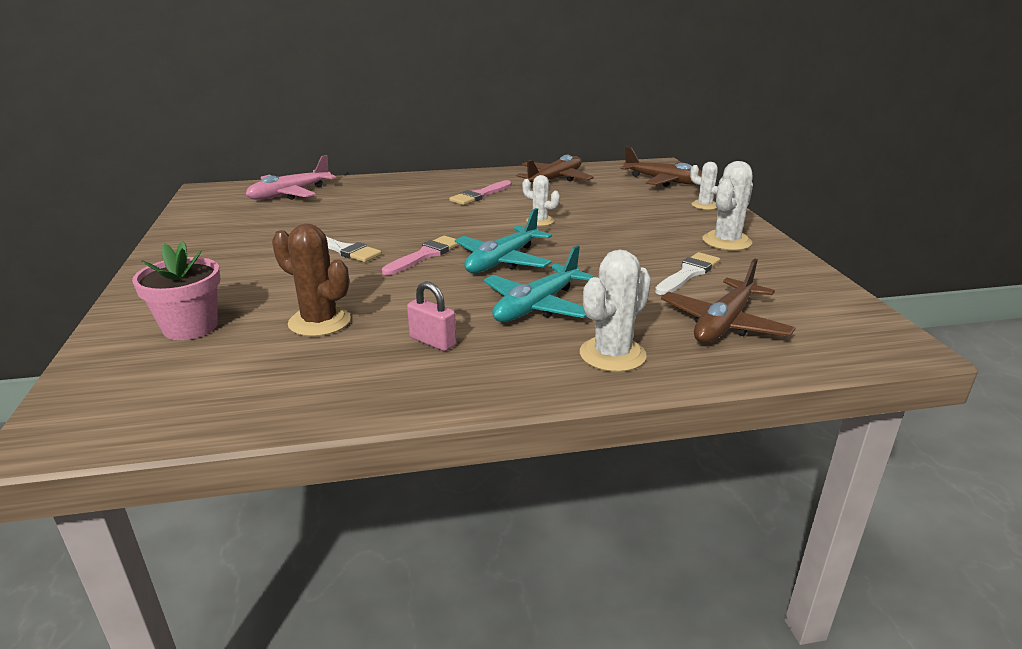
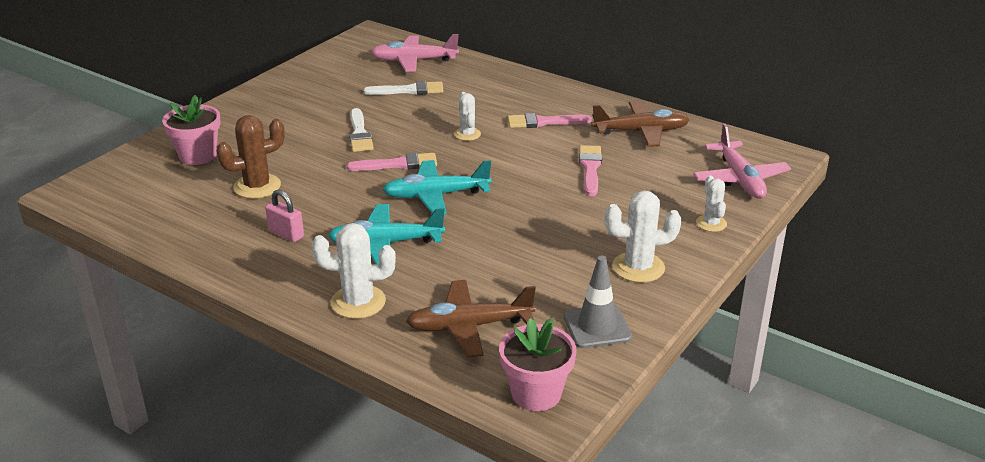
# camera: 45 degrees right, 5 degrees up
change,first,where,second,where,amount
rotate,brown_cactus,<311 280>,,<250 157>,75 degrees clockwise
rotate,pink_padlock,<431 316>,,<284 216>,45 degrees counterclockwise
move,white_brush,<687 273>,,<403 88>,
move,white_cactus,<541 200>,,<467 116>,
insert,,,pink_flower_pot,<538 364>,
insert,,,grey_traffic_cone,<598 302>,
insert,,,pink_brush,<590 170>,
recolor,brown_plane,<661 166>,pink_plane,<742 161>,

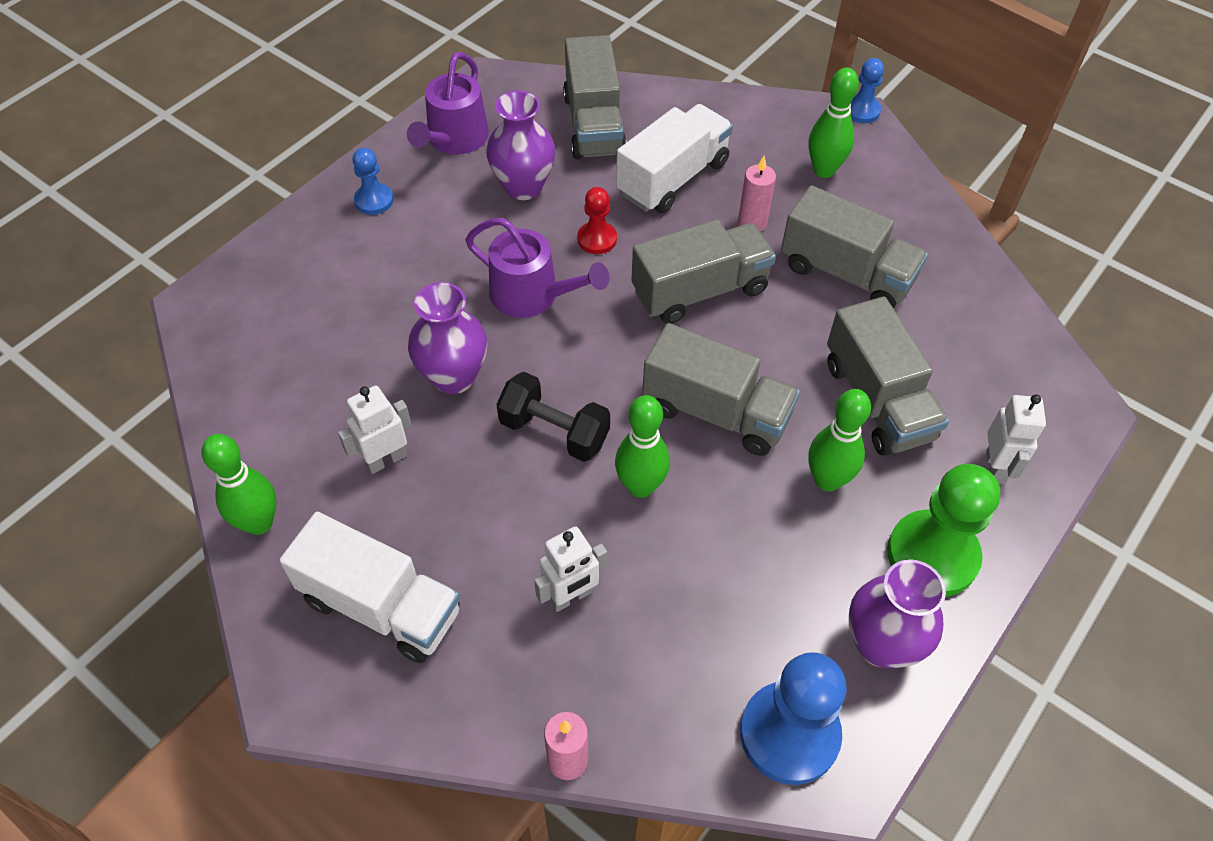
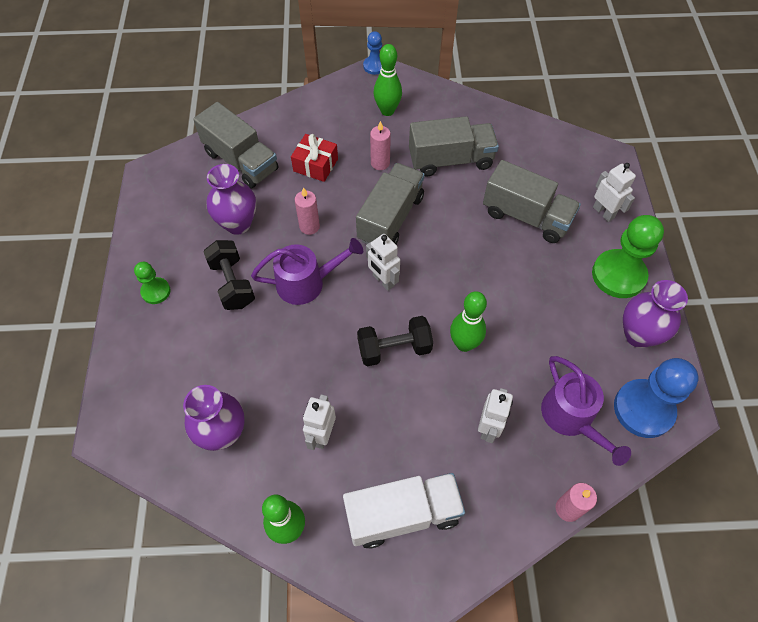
# camera: 40 degrees left, 5 degrees up
change,first,where,second,where,amount
recolor,blue_pawn,<373 181>,green_pawn,<152 283>,
move,purple_vase,<447 338>,,<214 418>,
insert,,,black_dumbbell,<229 275>,
replace,white_truck,<674 158>,red_gift,<314 158>,
replace,red_pawn,<597 220>,pink_candle,<307 211>,
insert,,,white_robot,<383 262>,
move,purple_watering_can,<448 103>,,<586 411>,
delete,grey_truck,<721 389>,,,
delete,green_bowling_pin,<839 440>,,,

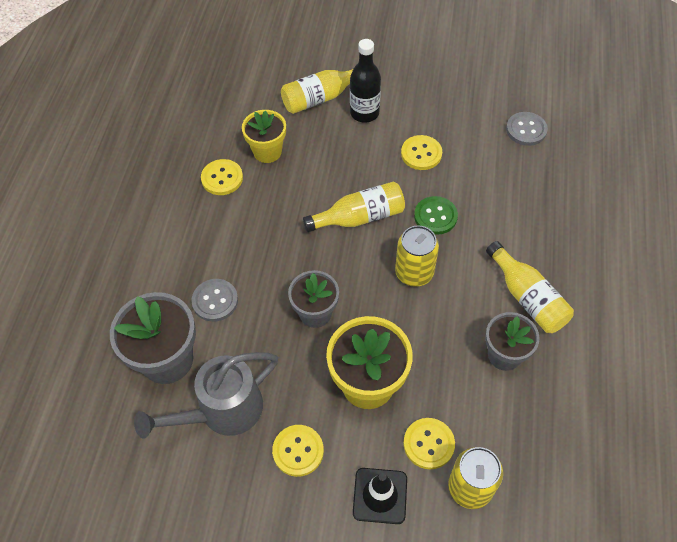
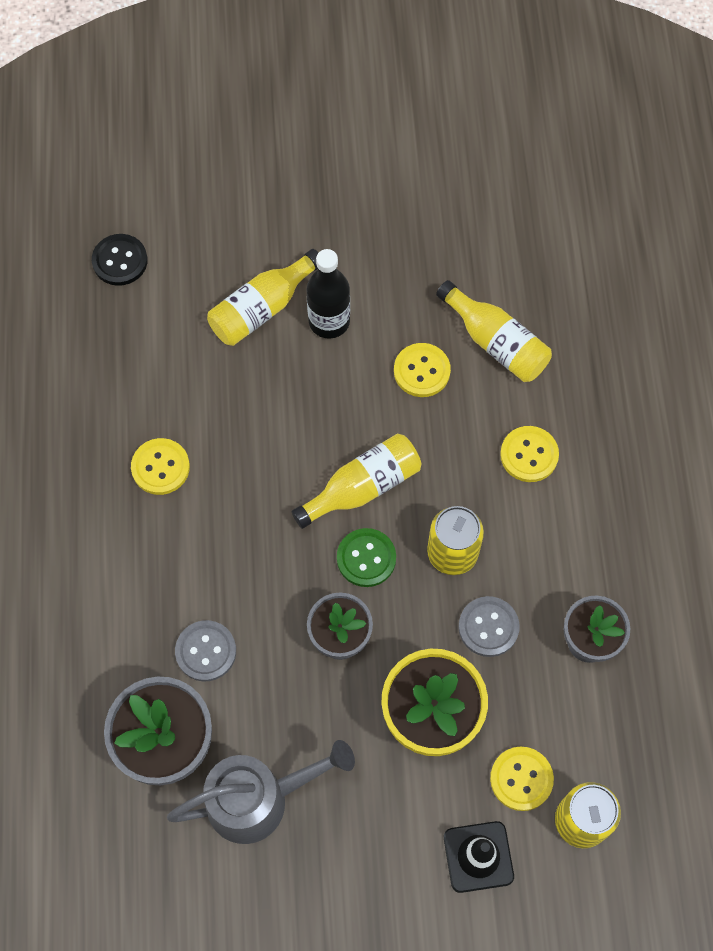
# camera: 15 degrees left, 10 degrees up
change,first,where,second,where,amount
insert,,,black_button,<120 260>,
rotate,grey_watering_can,<206 395>,,<261 792>,150 degrees counterclockwise
move,green_button,<436 215>,,<366 557>,
move,yellow_bottle,<530 287>,,<494 331>,
move,grey_button,<527 129>,,<489 626>,
move,yellow_button,<298 451>,,<529 454>,
delete,yellow_flower_pot,<264 136>,,,

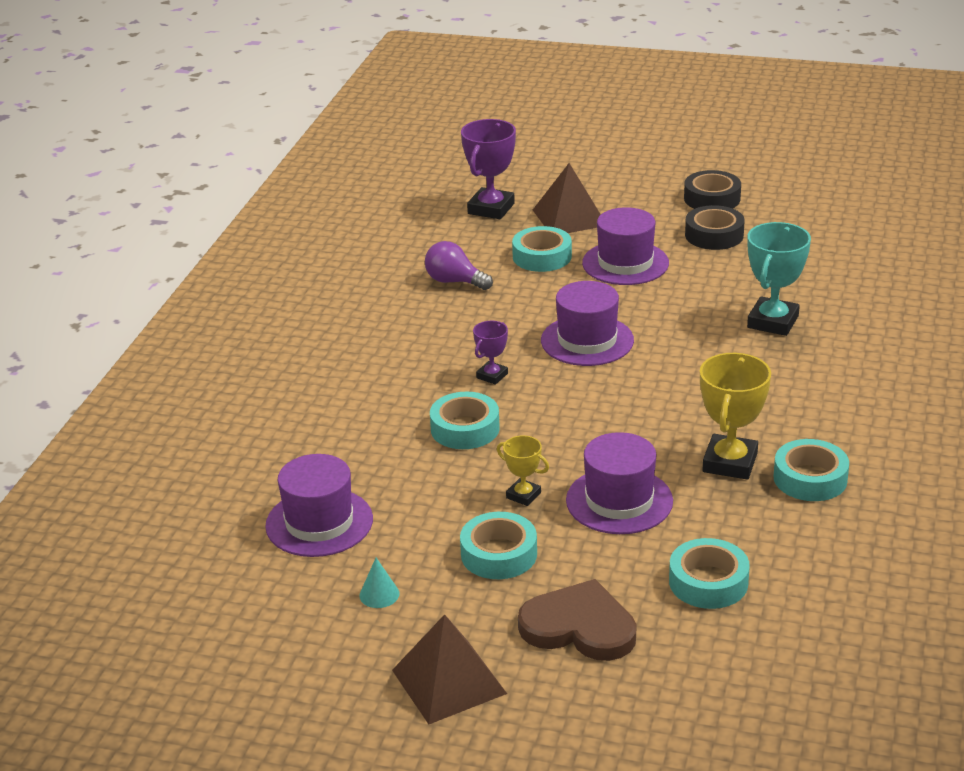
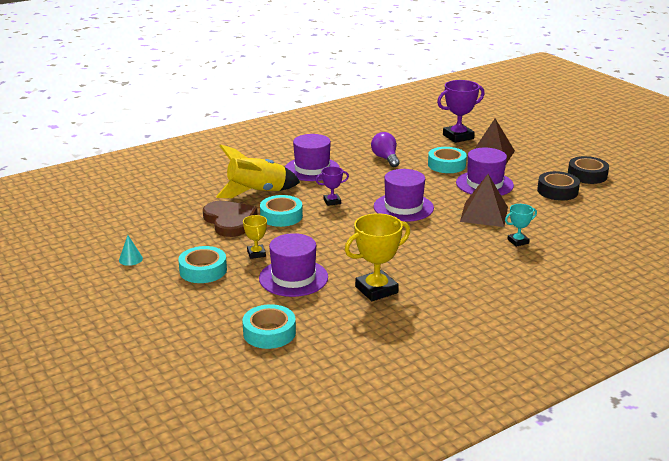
# camera: 40 degrees right, 5 degrees down
change,first,where,second,where,amount
move,brown_heart,<577 620>,,<230 219>,
insert,,,yellow_rocket,<258 171>,
move,purple_hat,<319 505>,,<312 157>,
move,brown_pyramid,<449 669>,,<484 200>,
resize,turquoise_trophy,<779 279>,,<521 225>,x0.54
delete,turquoise_tape,<811 470>,,,

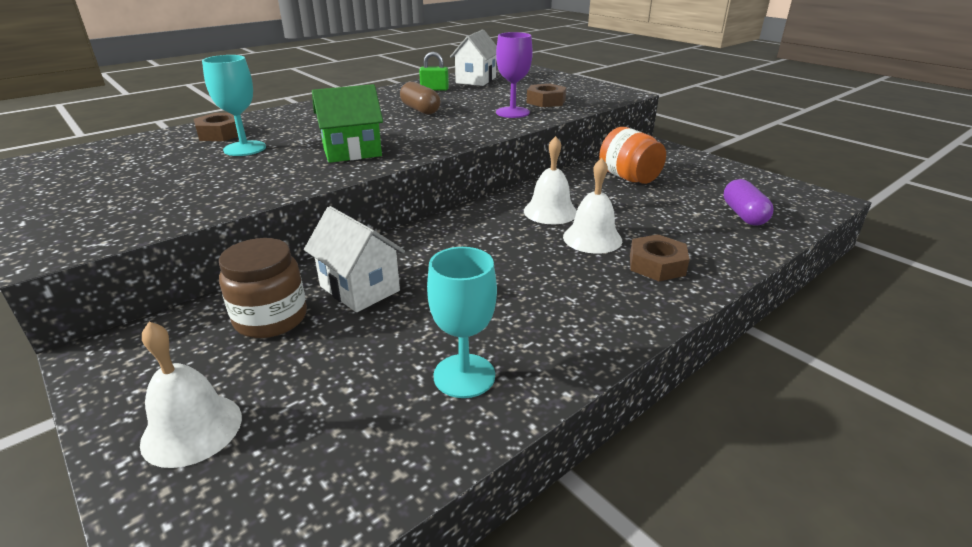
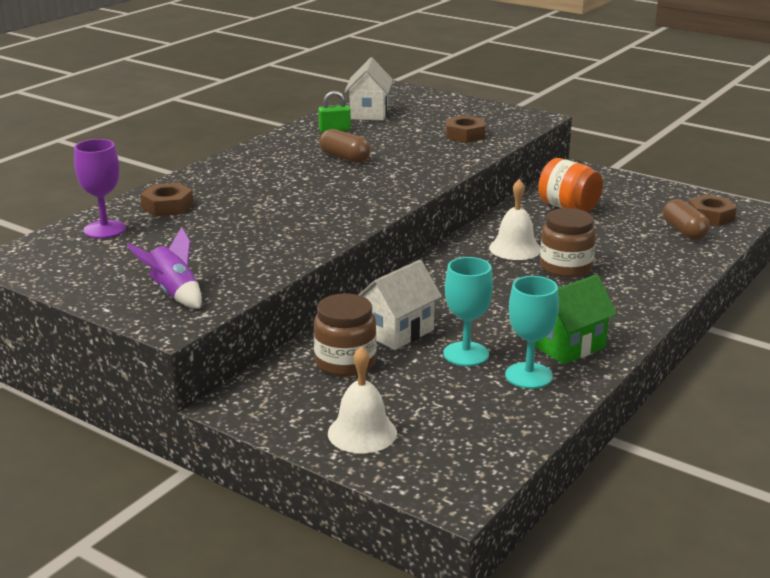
# camera: 15 degrees left, 5 degrees down
change,first,where,second,where,amount
move,purple_goblet,<514 75>,,<100 189>,
insert,,,purple_rocket,<164 268>,
rotate,white_house,<354 259>,,<400 305>,75 degrees counterclockwise
move,turquoise_goblet,<234 105>,,<468 311>,
move,green_house,<347 123>,,<576 319>,
replace,white_bell,<592 206>,brown_jar,<568 243>,
recolor,purple_capsule,<749 202>,brown_capsule,<686 219>,
move,brown_nut,<660 257>,,<713 210>,

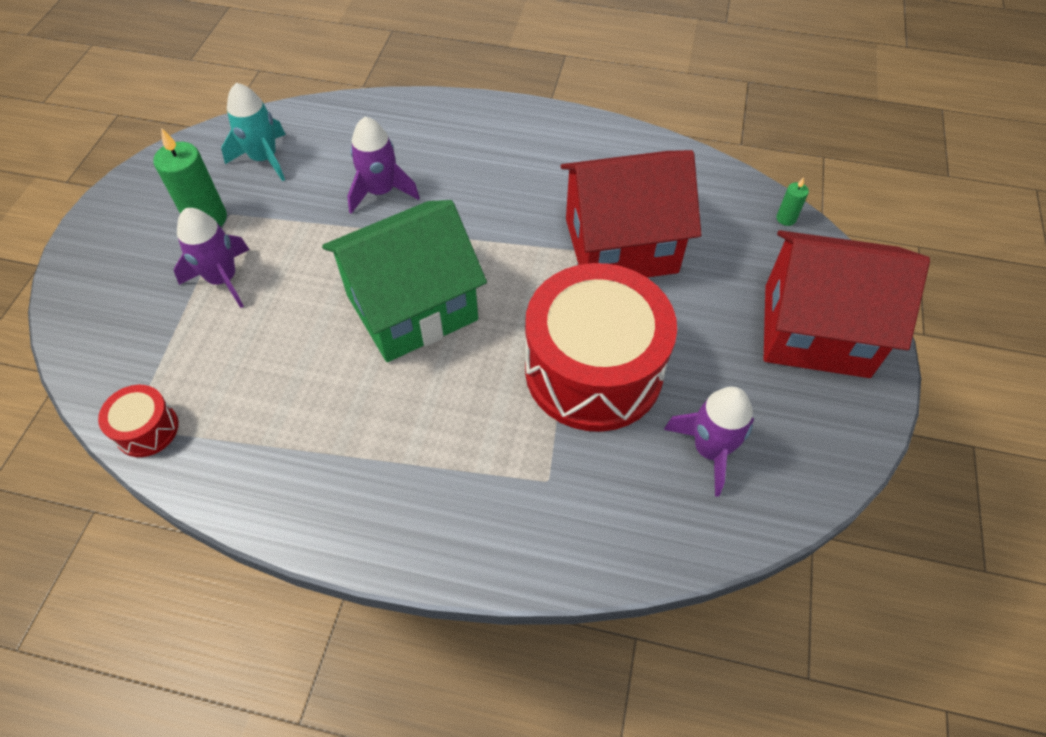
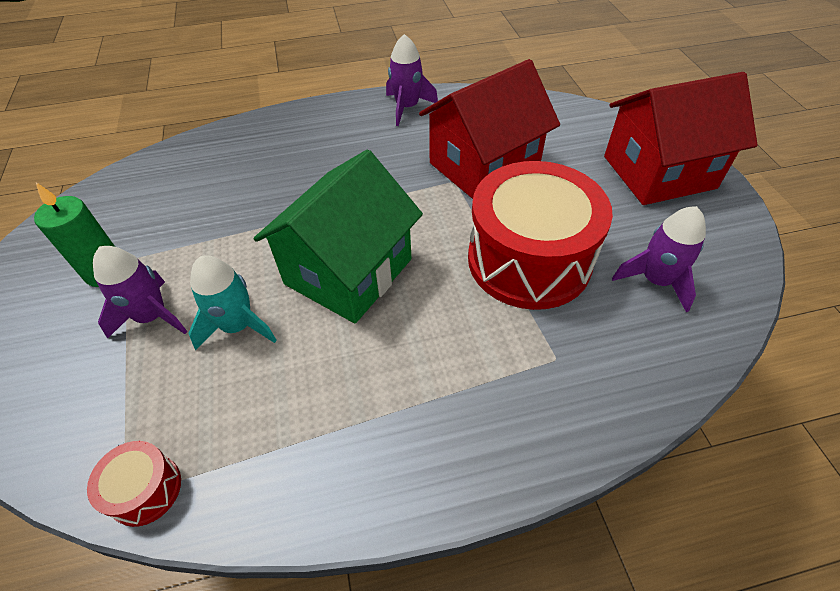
# camera: 25 degrees left, 5 degrees down
change,first,where,second,where,amount
move,turquoise_rocket,<253 132>,,<232 302>,
move,purple_rocket,<383 165>,,<412 80>,
delete,green_candle,<792 201>,,,

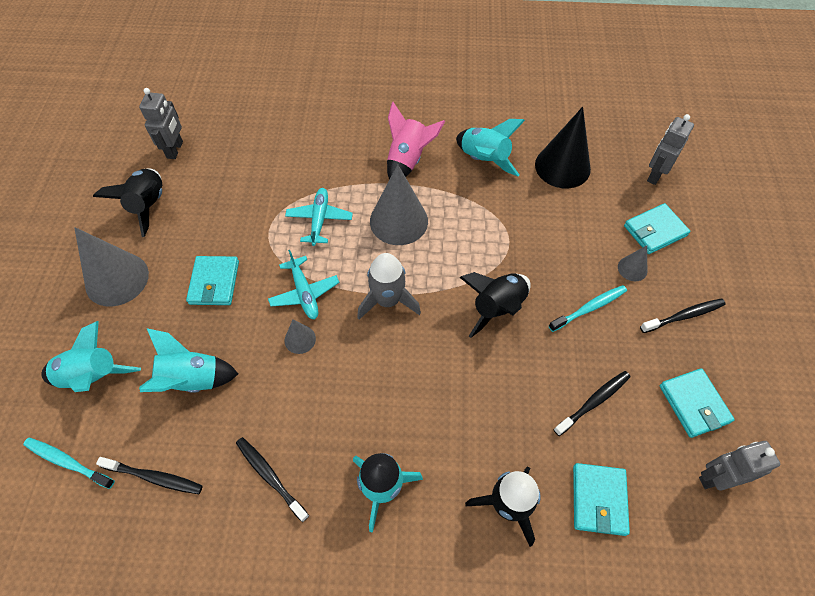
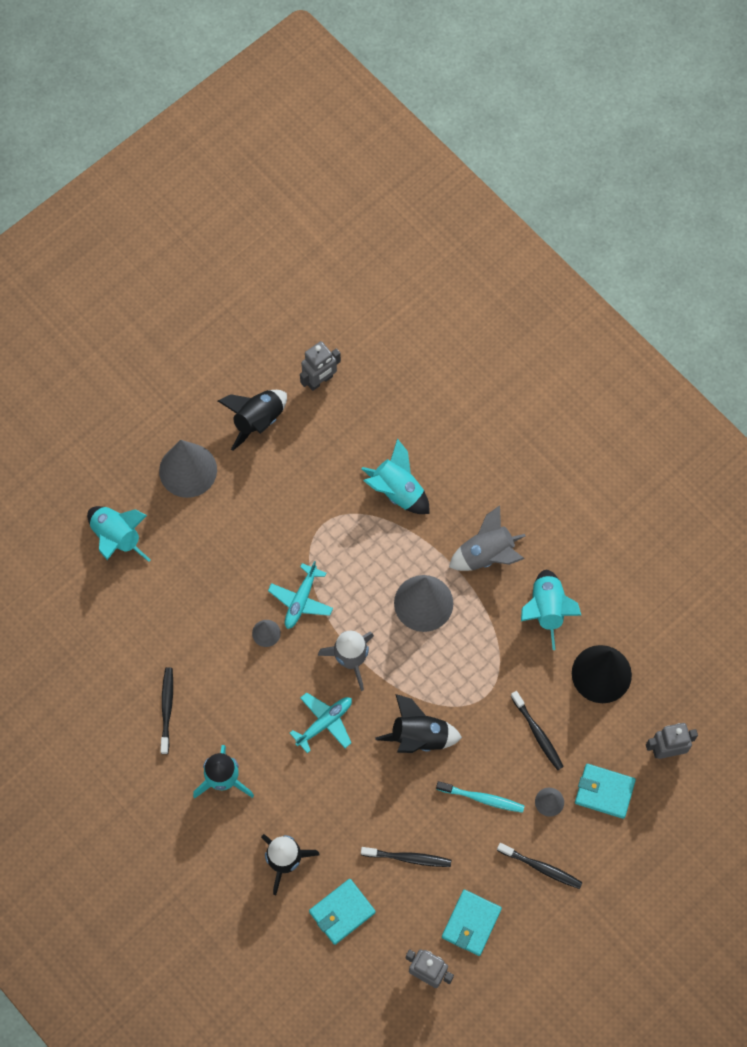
# camera: 45 degrees right, 10 degrees up
change,first,where,second,where,amount
move,turquoise_plane,<319 217>,,<321 723>,
move,turquoise_rocket,<188 360>,,<395 476>,
recolor,pink_rocket,<416 141>,grey_rocket,<487 538>,
move,black_toothbrush,<149 475>,,<537 730>,
delete,turquoise_toothbrush,<69 463>,,,
delete,turquoise_wallet,<212 280>,,,

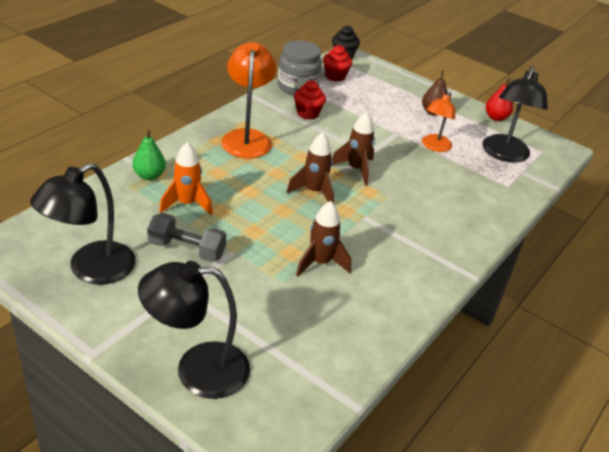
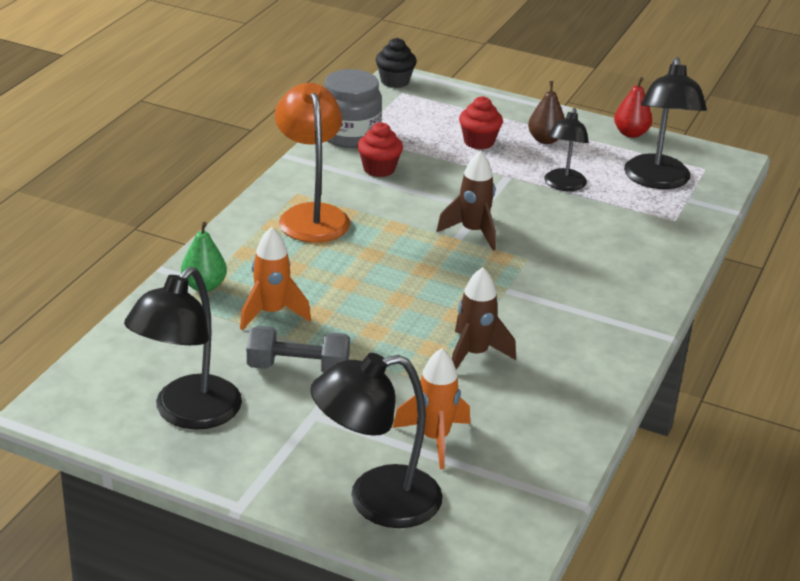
# camera: 10 degrees left, 5 degrees down
change,first,where,second,where,amount
insert,,,orange_rocket,<431 408>,
move,red_cupcake,<337 63>,,<481 122>,
recolor,orange_lamp,<438 122>,black_lamp,<566 149>,
delete,brown_rocket,<310 168>,,,

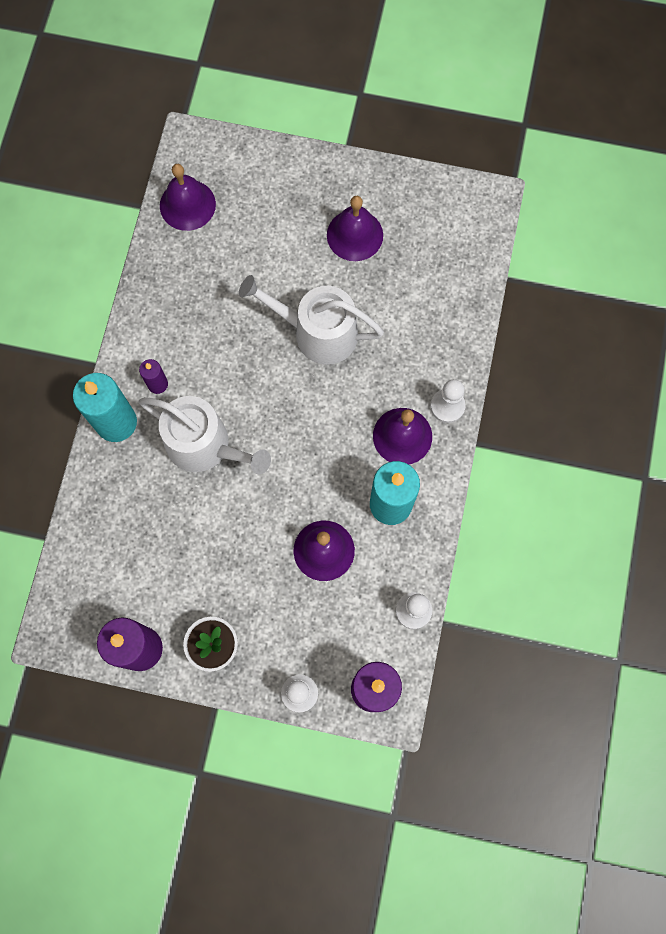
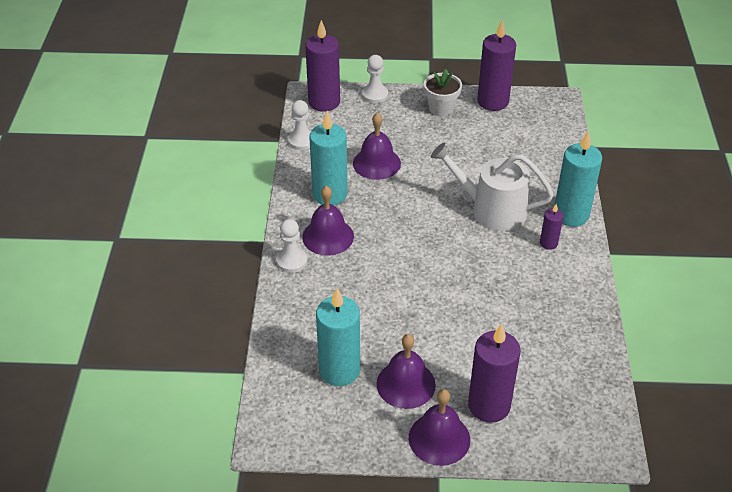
# camera: 170 degrees right, 30 degrees down
change,first,where,second,where,amount
insert,,,turquoise_candle,<338 337>,
move,purple_bell,<188 197>,,<439 427>,
insert,,,purple_candle,<494 373>,
delete,white_watering_can,<311 320>,,,

